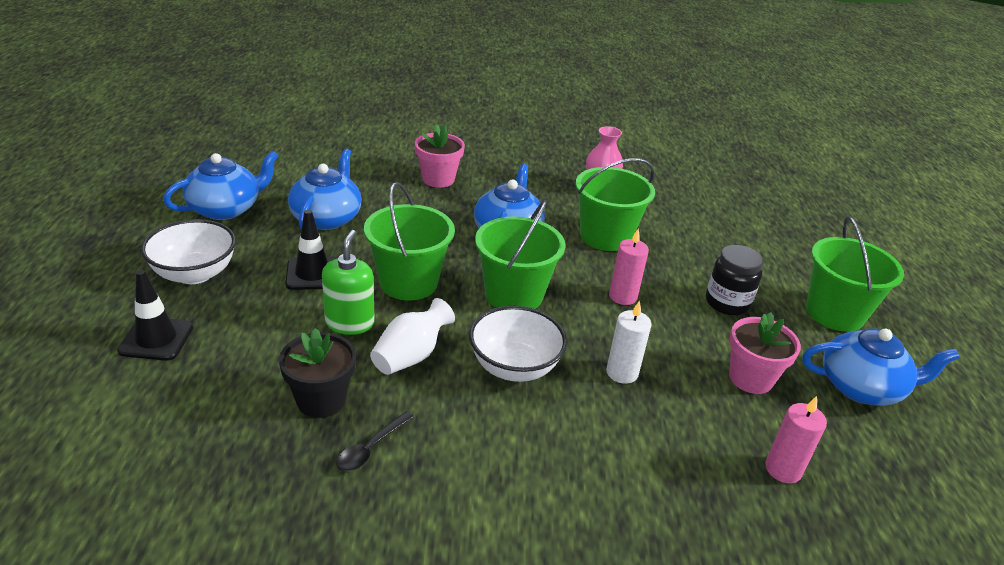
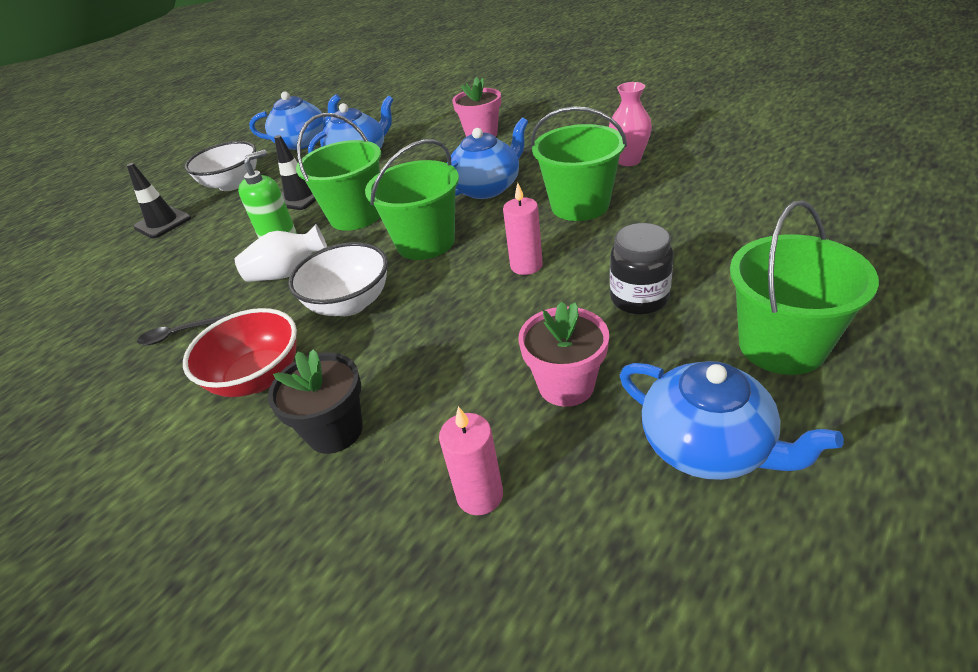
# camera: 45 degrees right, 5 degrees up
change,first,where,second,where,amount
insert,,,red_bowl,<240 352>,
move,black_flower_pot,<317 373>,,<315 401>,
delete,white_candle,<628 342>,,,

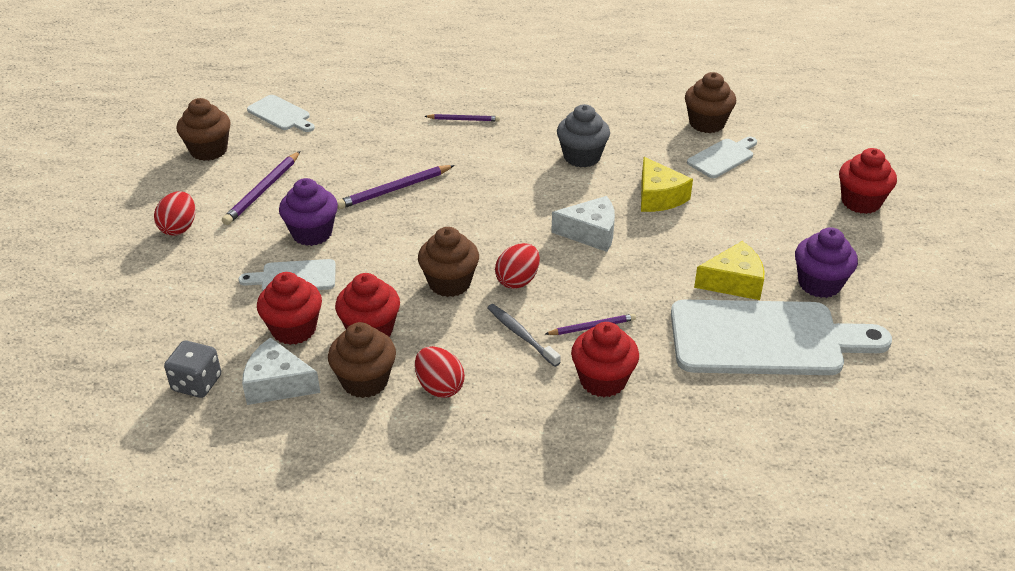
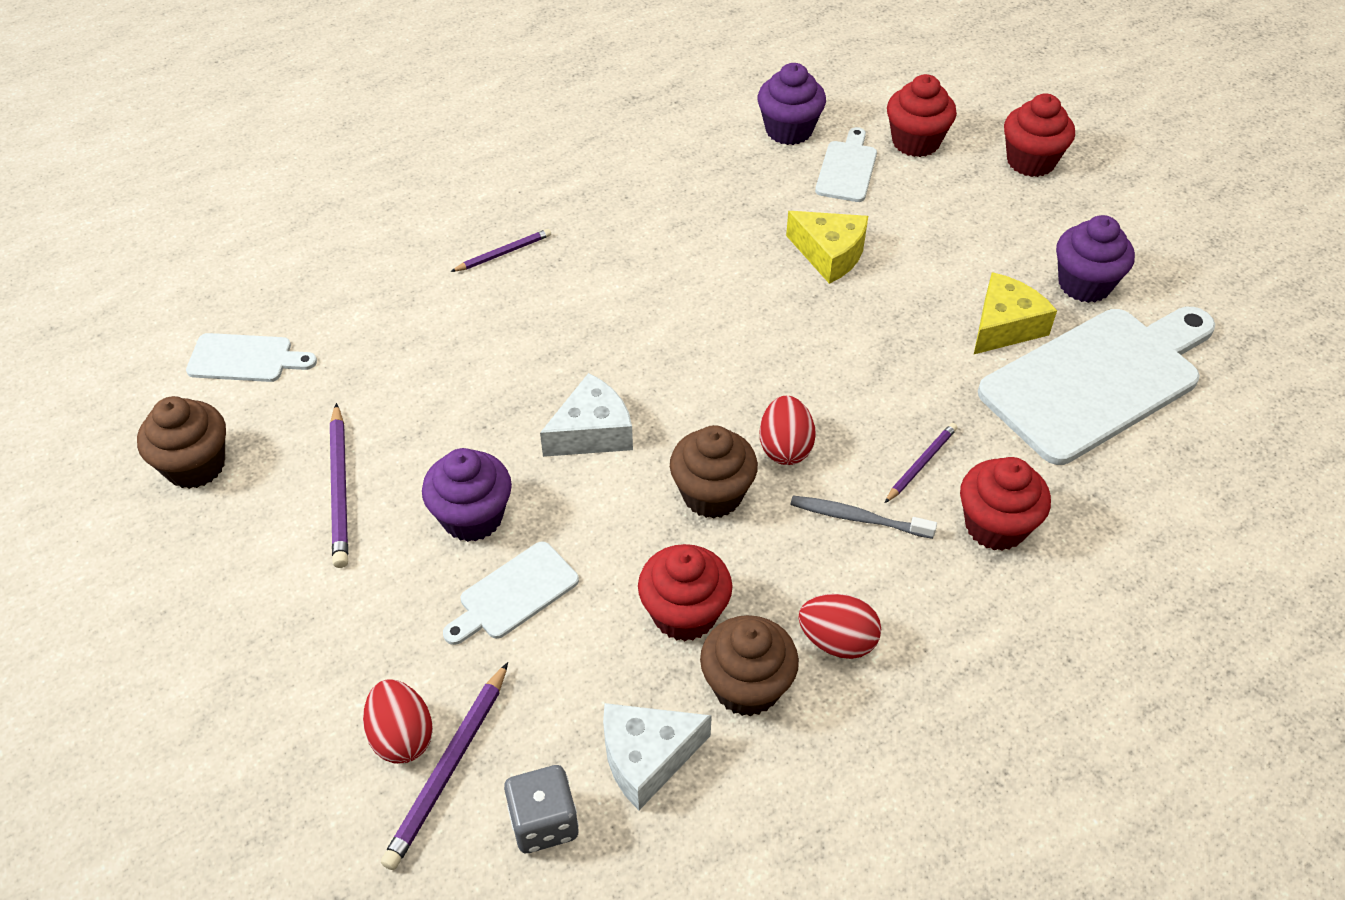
# camera: 35 degrees left, 10 degrees up
change,first,where,second,where,amount
move,red_egg,<174 213>,,<398 722>,
move,purple_pencil,<396 187>,,<444 766>,
move,white_cheese,<583 224>,,<586 415>,
recolor,brown_cupcake,<710 102>,purple_cupcake,<792 104>,
move,red_cupcake,<289 308>,,<922 115>,
delete,grey_cupcake,<583 135>,,,

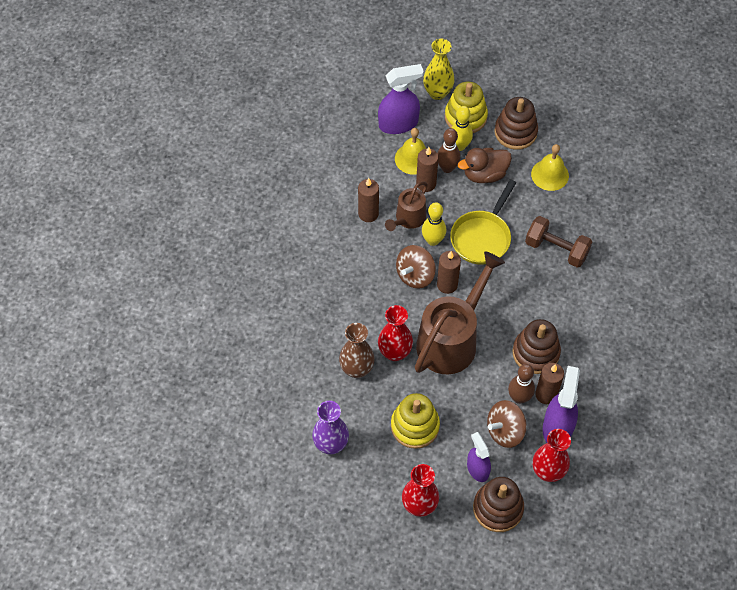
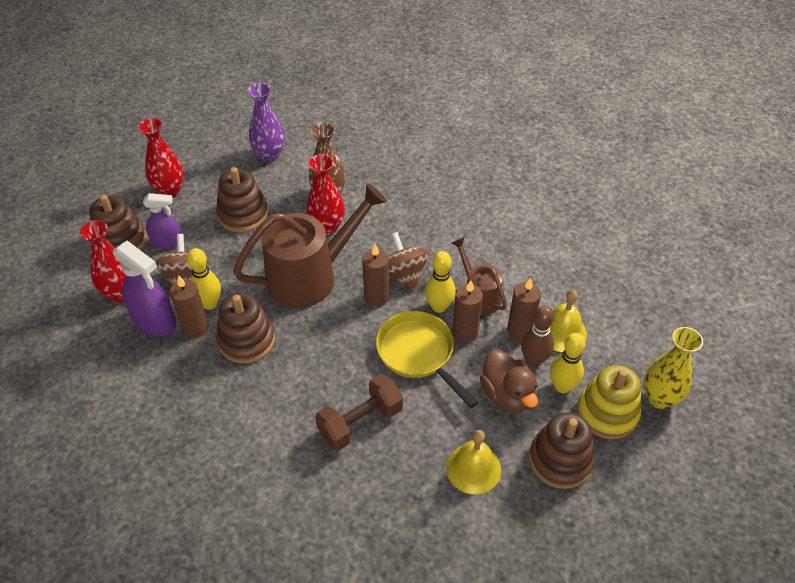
# camera: 115 degrees right, 10 degrees down
change,first,where,second,where,amount
recolor,brown_bowling_pin,<521 384>,yellow_bowling_pin,<204 279>,
recolor,yellow_stacking_toy,<415 421>,brown_stacking_toy,<242 199>,
rotate,brown_watering_can,<460 313>,,<310 245>,90 degrees counterclockwise
move,brown_candle,<368 200>,,<467 311>,
rotate,brown_duck,<485 165>,,<509 381>,150 degrees clockwise
delete,purple_spray_bottle,<401 99>,,,

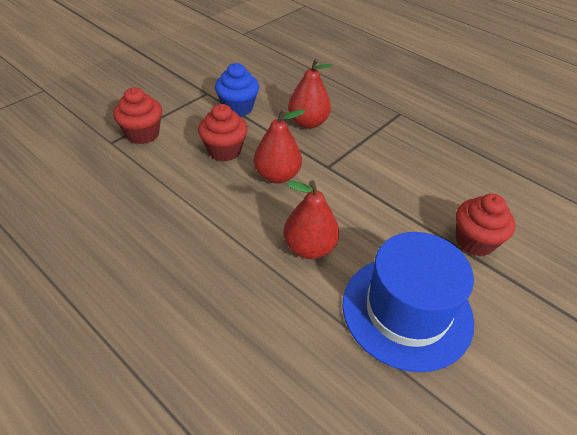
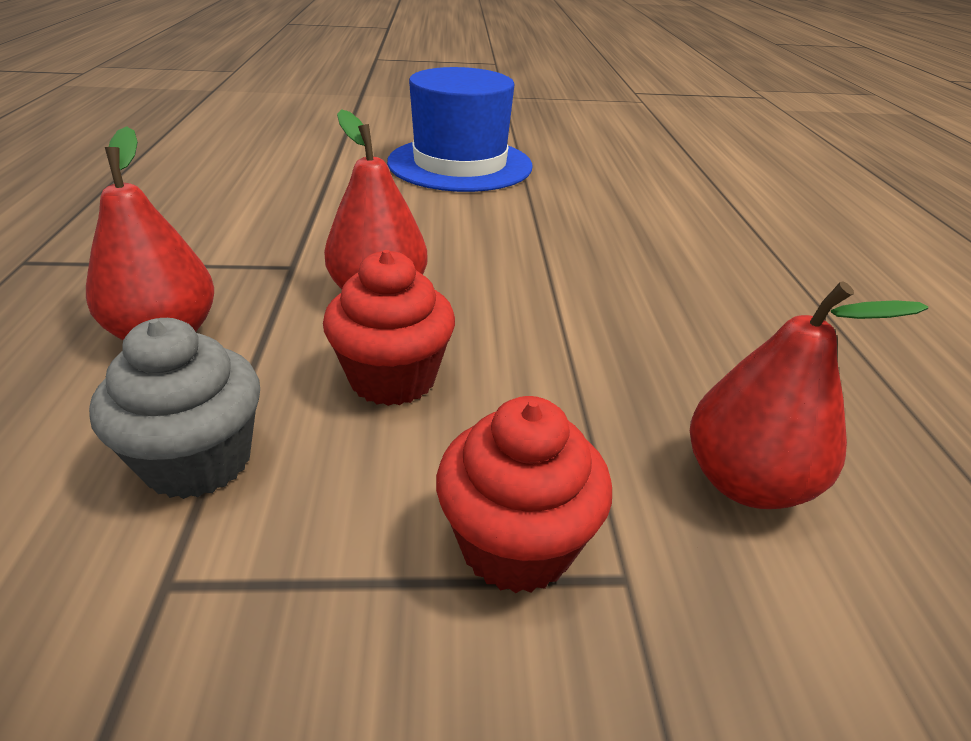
# camera: 135 degrees left, 10 degrees down
change,first,where,second,where,amount
recolor,blue_cupcake,<237 90>,grey_cupcake,<174 408>,
move,red_pear,<311 219>,,<809 395>,
delete,red_cupcake,<486 225>,,,

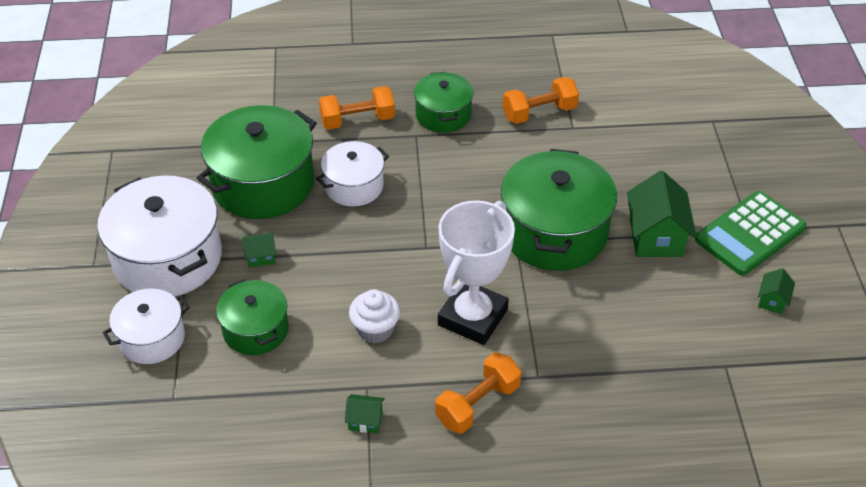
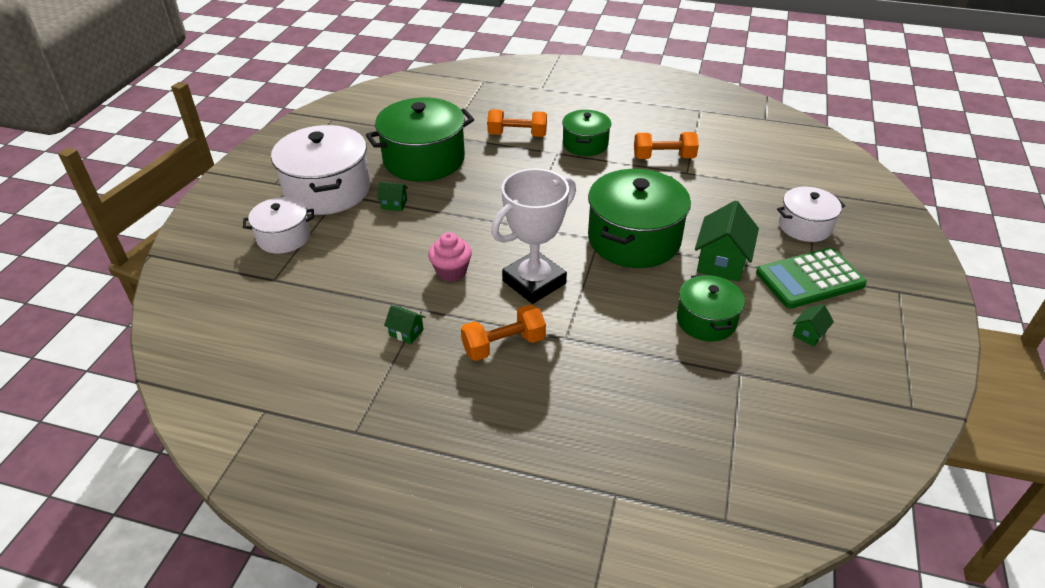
# camera: 20 degrees right, 5 degrees down
change,first,where,second,where,amount
recolor,white_cupcake,<374 316>,pink_cupcake,<450 257>,
move,green_pot,<252 317>,,<711 307>,
move,white_pot,<352 173>,,<811 214>,

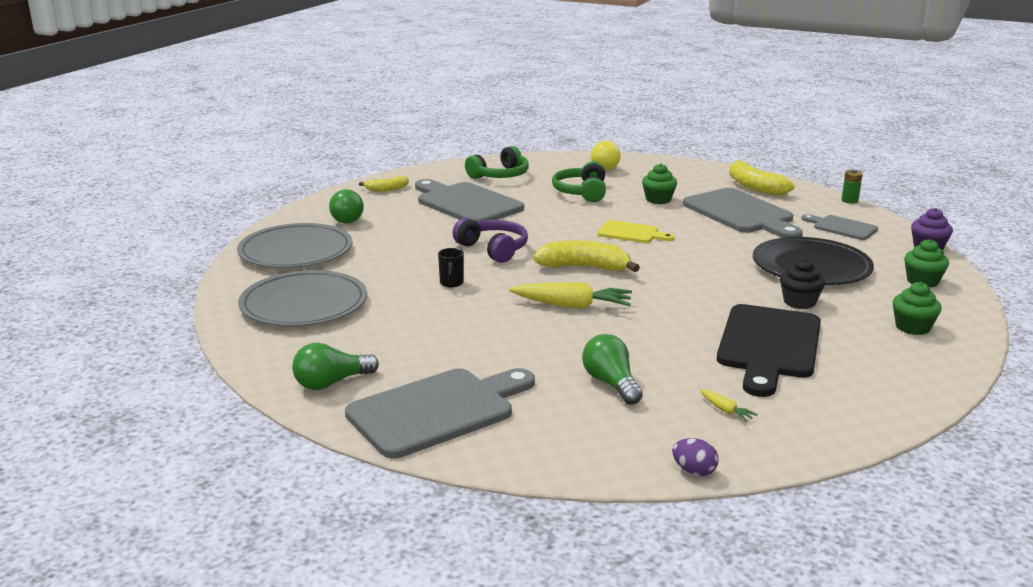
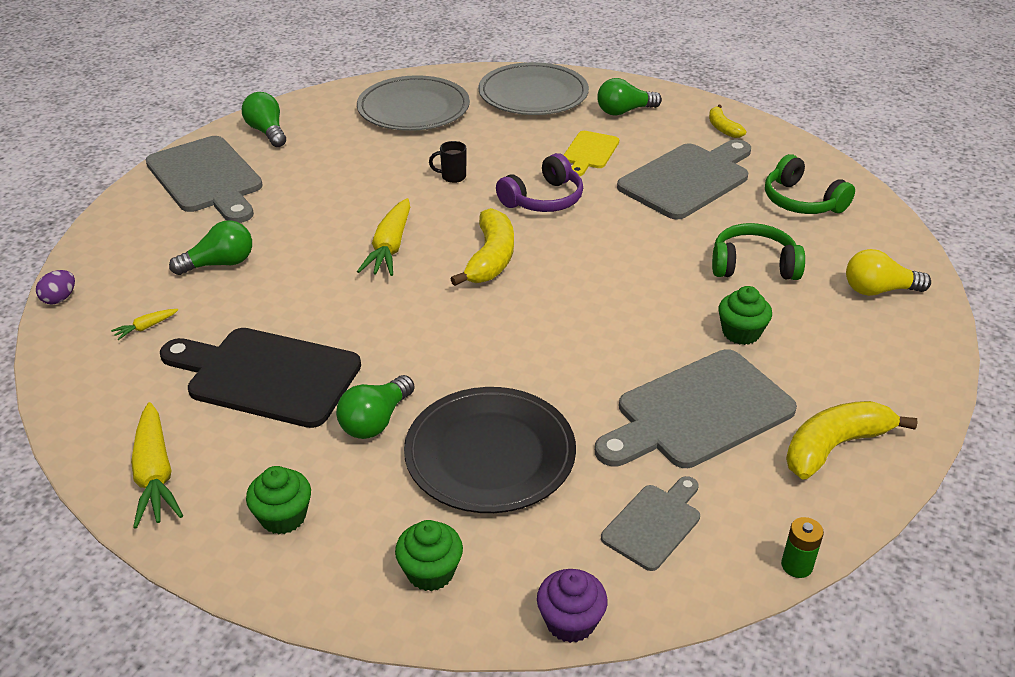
# camera: 90 degrees right, 15 degrees up
change,first,where,second,where,amount
insert,,,yellow_carrot,<157 465>,
replace,black_cupcake,<802 283>,green_light_bulb,<375 407>,
move,yellow_cutting_board,<636 231>,,<591 153>,

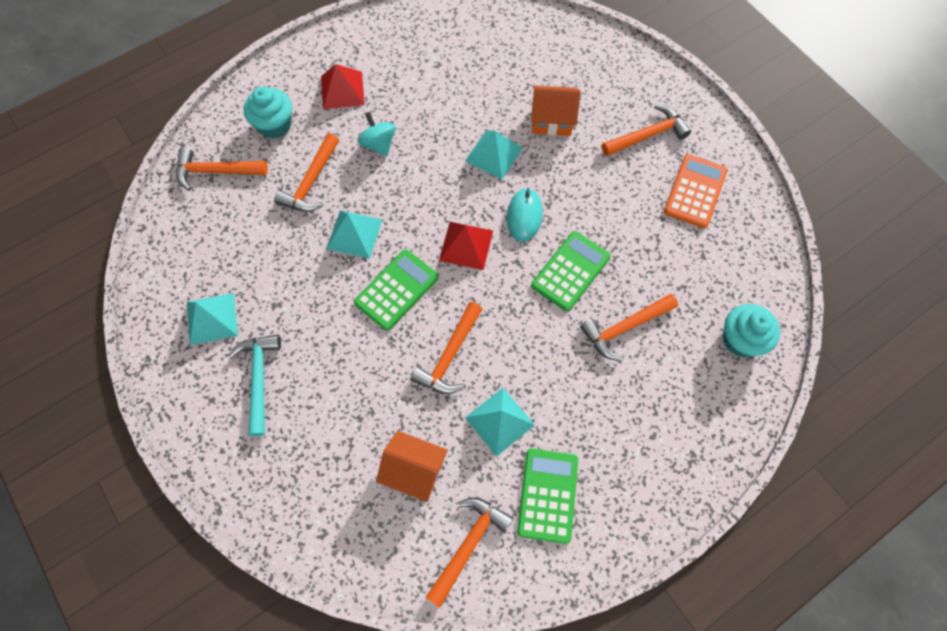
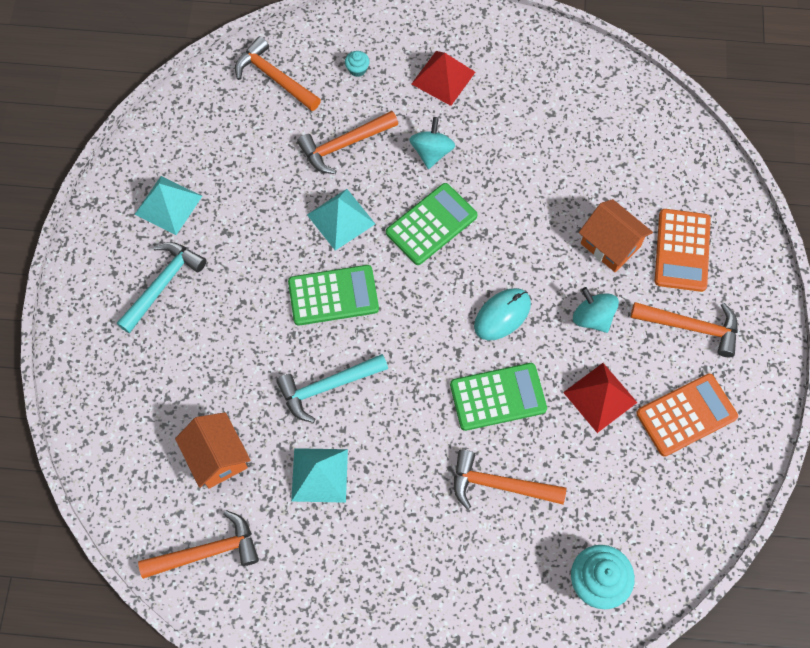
# camera: 40 degrees right, 0 degrees up
change,first,where,second,where,amount
recolor,orange_hammer,<446 348>,turquoise_hammer,<332 388>,
resize,turquoise_cupcake,<268 113>,,<357 64>,x0.48
move,green_calculator,<547 496>,,<432 224>,
move,red_pyramid,<466 246>,,<600 398>,
insert,,,turquoise_spinning_top,<596 310>,
insert,,,orange_calculator,<683 250>,
delete,turquoise_pyramid,<494 155>,,,

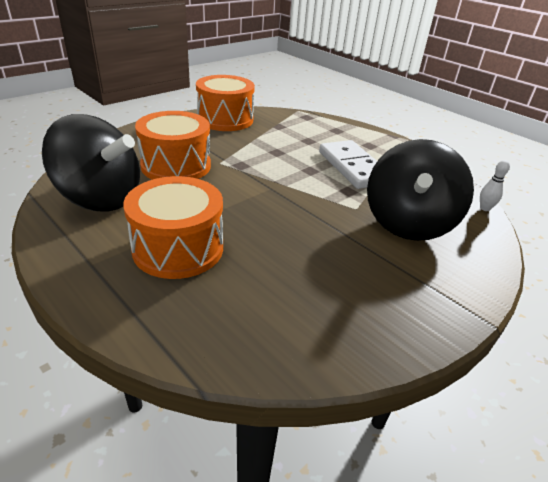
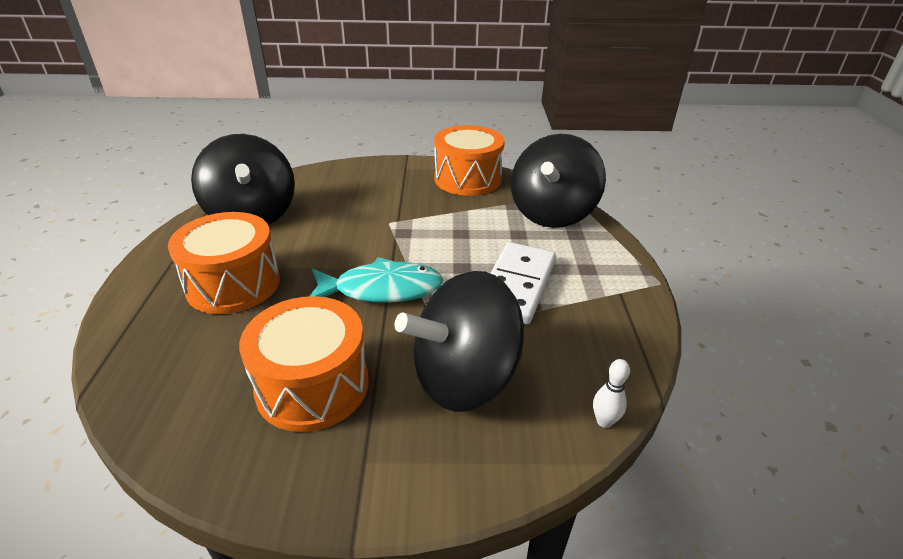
# camera: 45 degrees right, 0 degrees up
change,first,where,second,where,amount
move,orange_drum,<173 145>,,<303 364>,
insert,,,turquoise_fish,<376 280>,
insert,,,black_spinning_top,<558 181>,

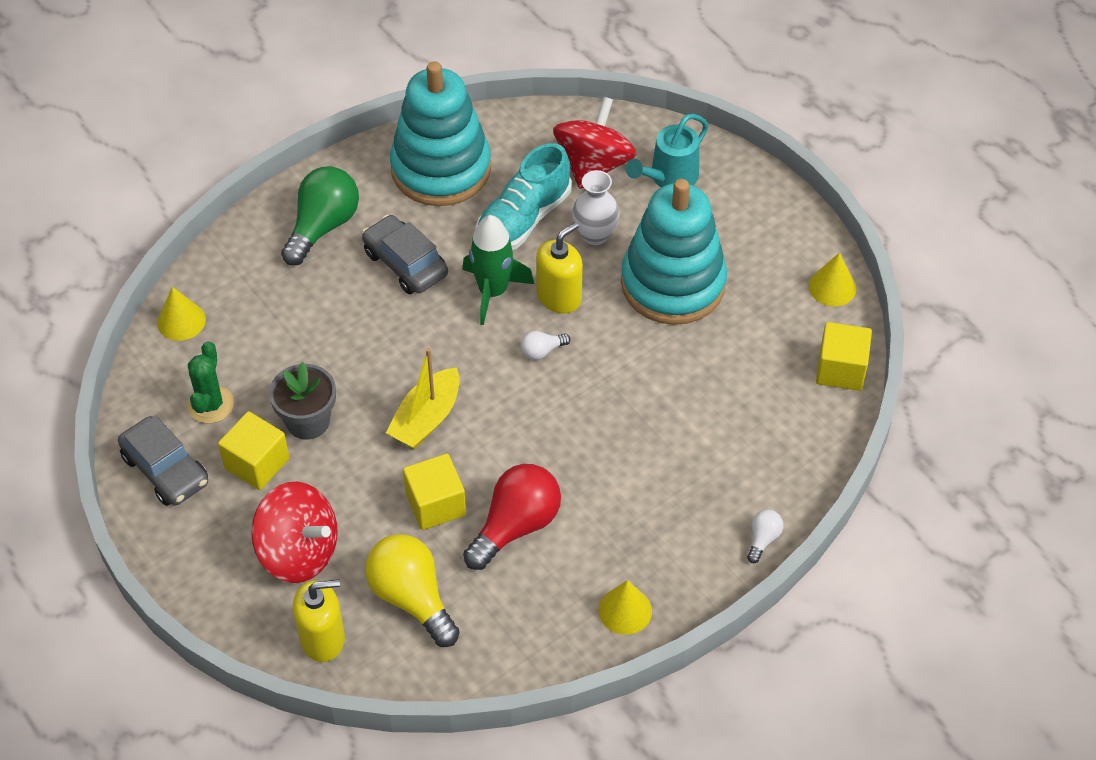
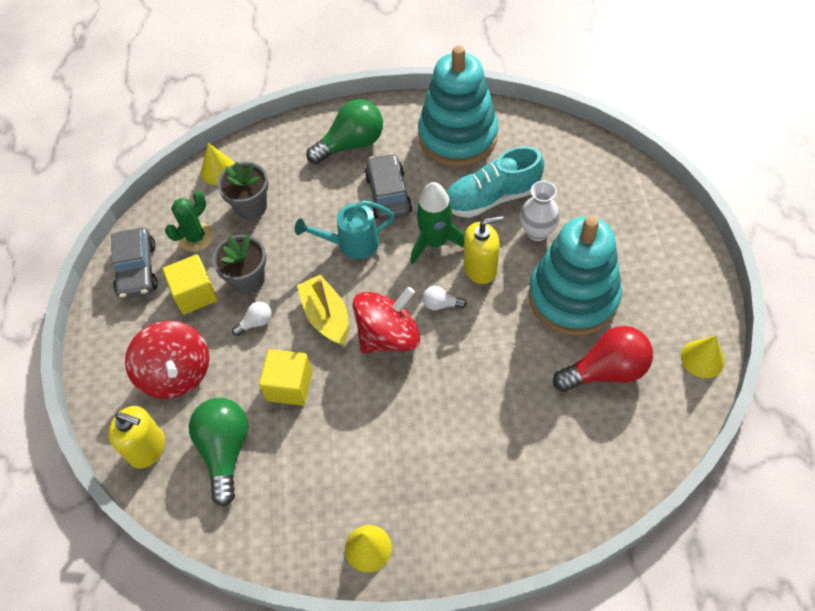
# camera: 35 degrees right, 5 degrees up
change,first,where,second,where,amount
recolor,yellow_light_bulb,<412 590>,green_light_bulb,<218 452>,
insert,,,grey_flower_pot,<243 190>,
move,white_light_bulb,<765 536>,,<252 319>,
move,turquoise_watering_can,<667 150>,,<344 229>,
rotate,yellow_boat,<423 398>,,<323 310>,90 degrees clockwise
move,red_spinning_top,<595 143>,,<386 320>,
move,red_light_bulb,<512 517>,,<603 359>,
delete,yellow_cube,<844 356>,,,

